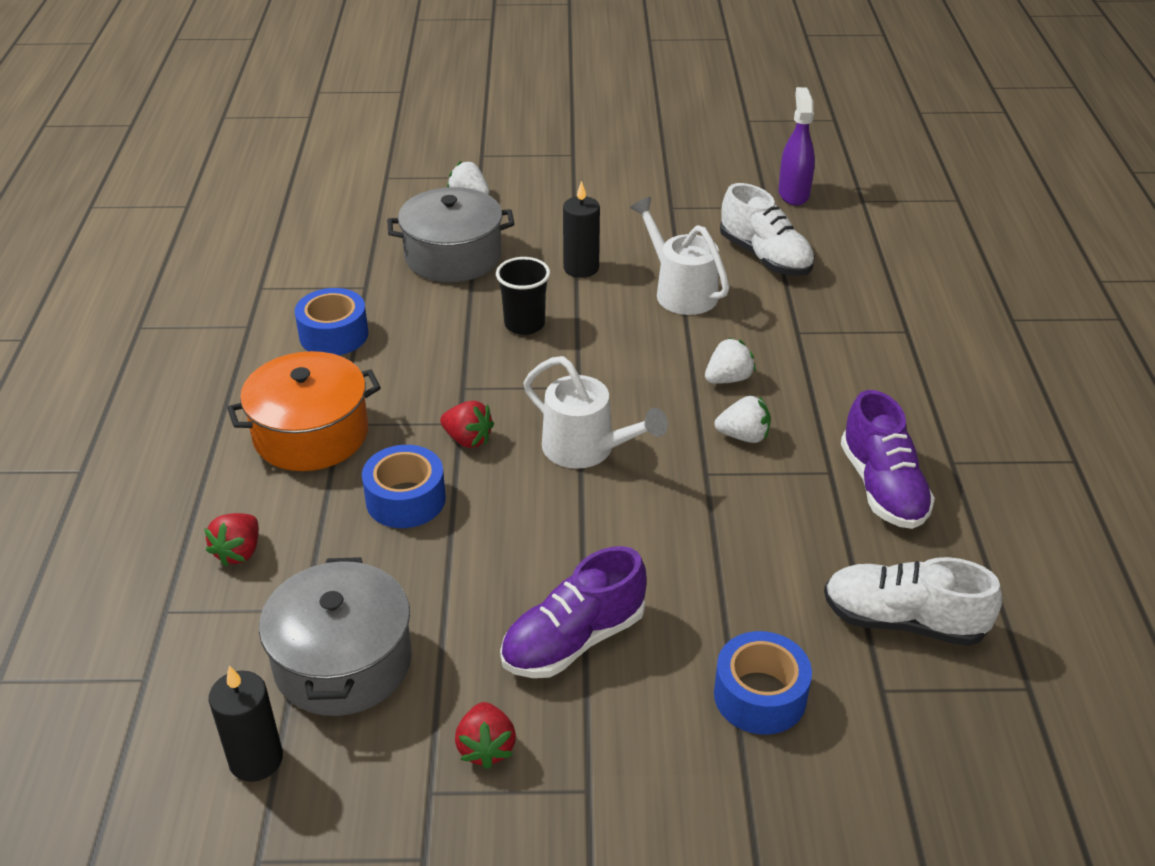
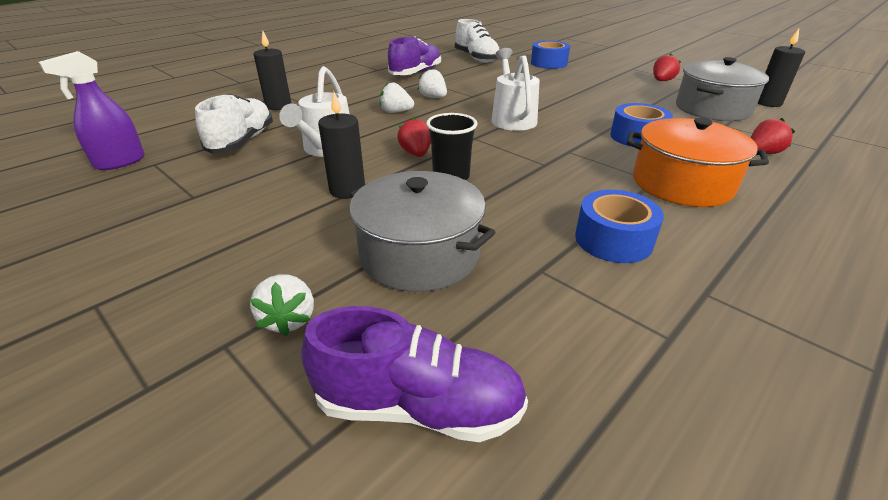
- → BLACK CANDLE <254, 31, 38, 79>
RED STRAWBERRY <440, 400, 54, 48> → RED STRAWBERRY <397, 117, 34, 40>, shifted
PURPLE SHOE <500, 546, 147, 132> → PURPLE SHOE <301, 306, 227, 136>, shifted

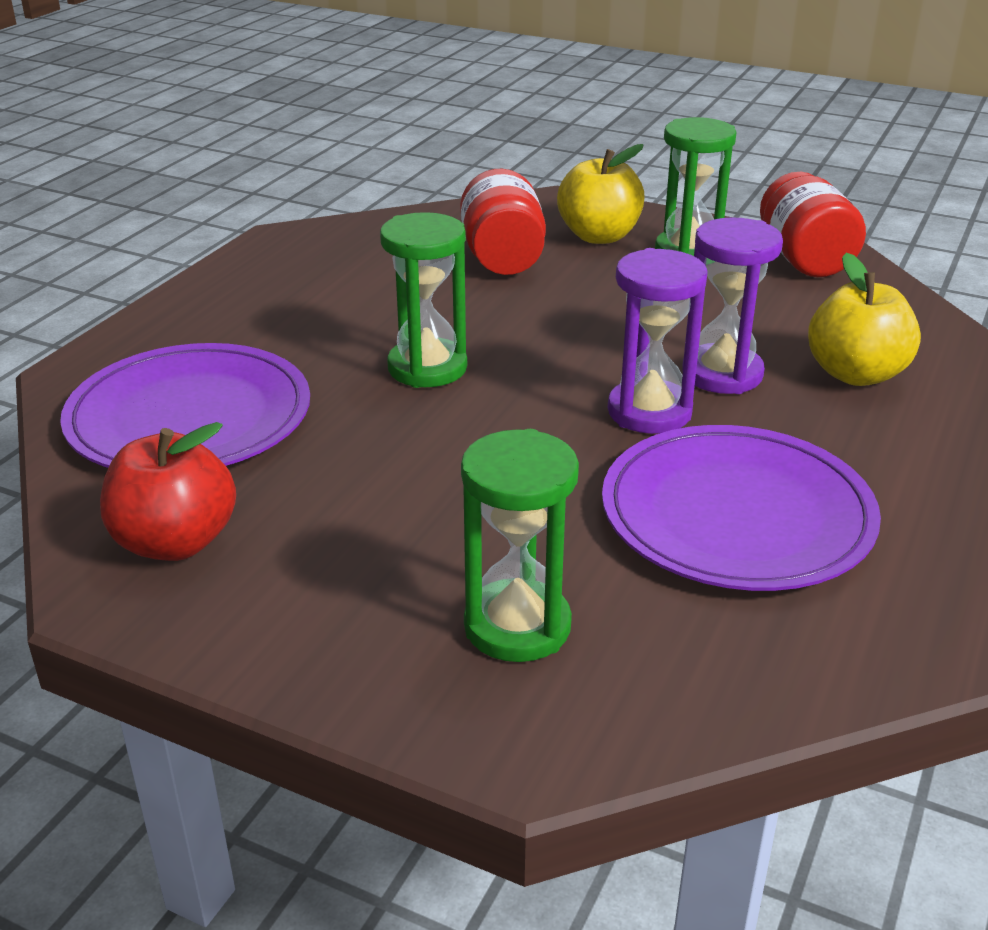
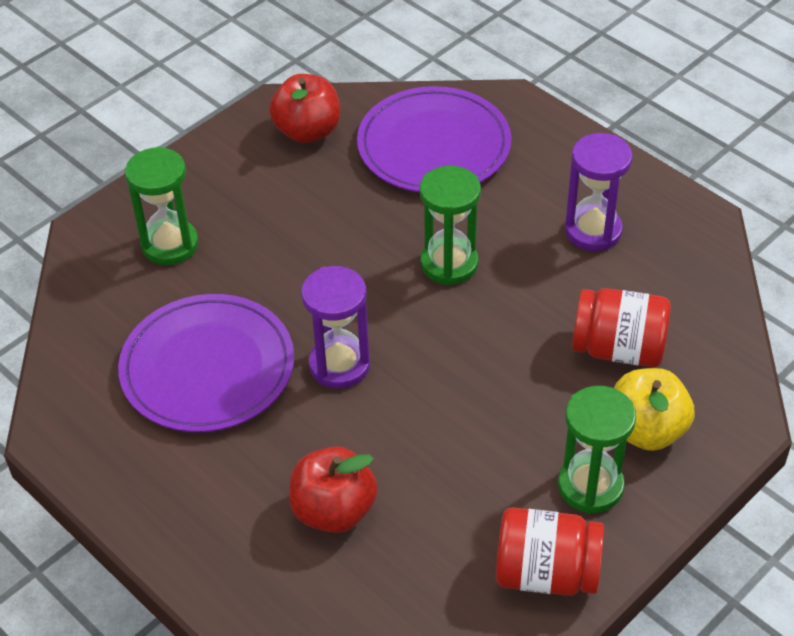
PURPLE HOURGLASS <682, 217, 101, 177> → PURPLE HOURGLASS <565, 133, 68, 118>, shifted
YELLOW APPLE <808, 252, 113, 134> → RED APPLE <289, 446, 88, 87>

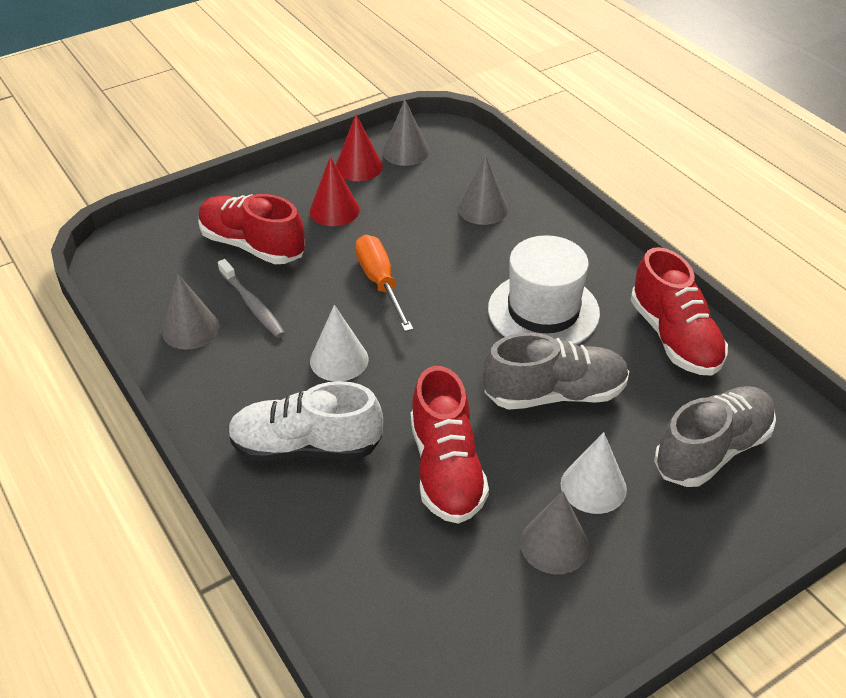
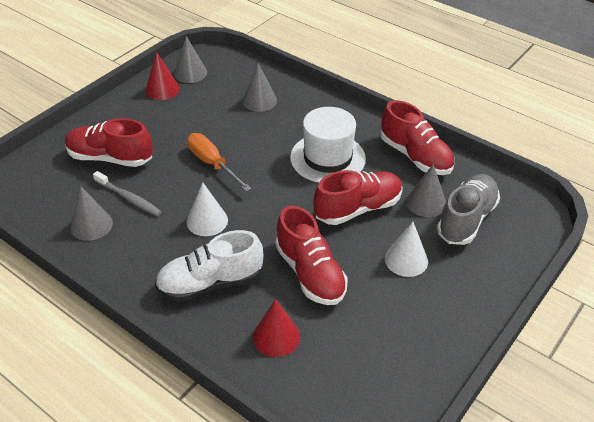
RED CONE <310, 157, 50, 69> → RED CONE <253, 299, 47, 58>, shifted
GREY CONE <520, 491, 69, 84> → GREY CONE <406, 164, 40, 53>, shifted
GREY SHOE <483, 333, 146, 77> → RED SHOE <313, 170, 90, 55>

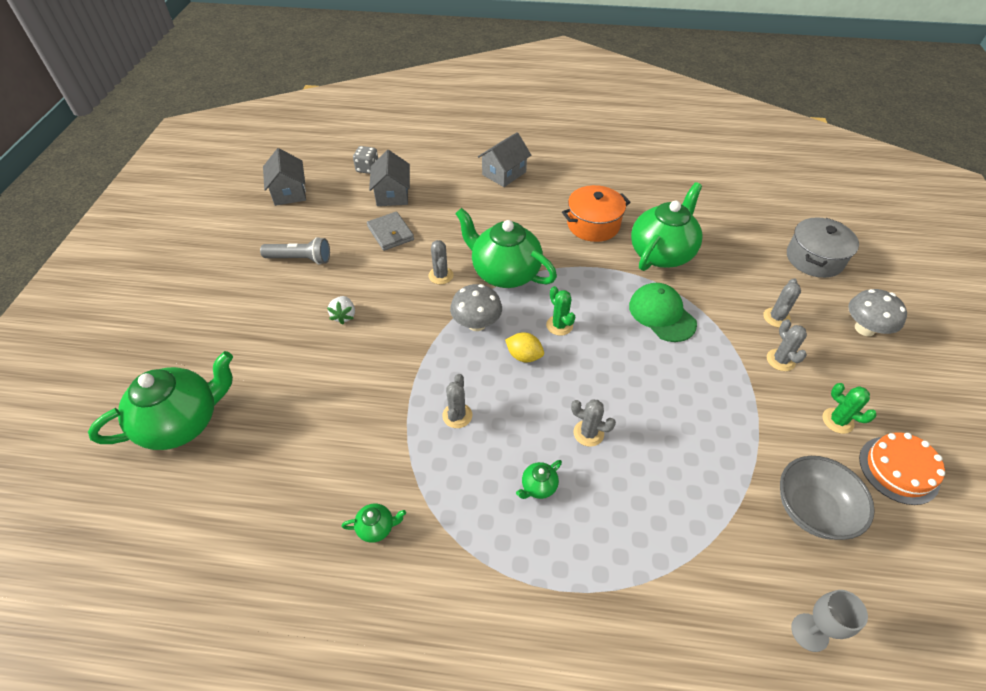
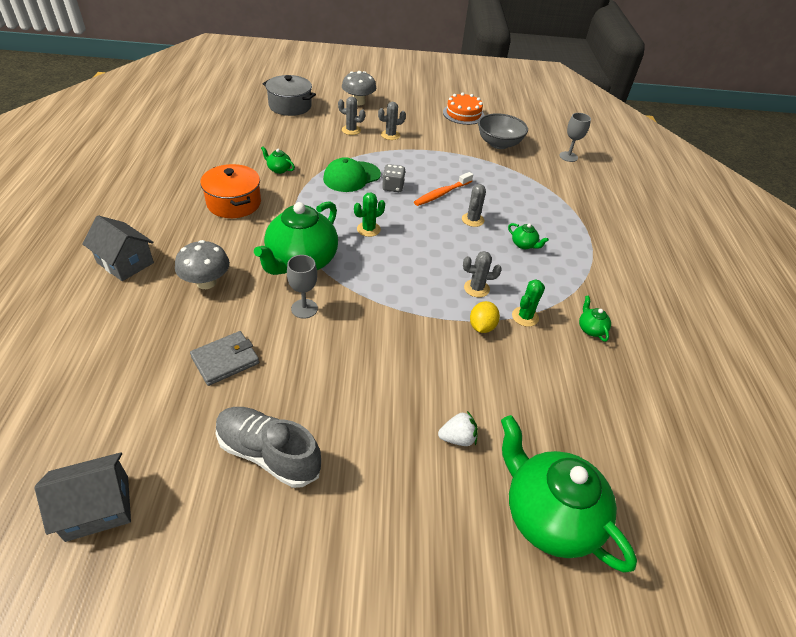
GREY HOUSE <369, 150, 41, 56> → -
- → ORANGE TOOTHBRUSH <414, 172, 59, 34>
WHITE STRAWBERRY <327, 296, 28, 29> → WHITE STRAWBERRY <438, 411, 40, 35>, shifted
GREY DICE <353, 146, 25, 28> → GREY DICE <382, 164, 23, 28>, shifted
GREY MUSHROOM <450, 284, 52, 47> → GREY MUSHROOM <175, 240, 55, 49>, shifted
YELLOW LEMON <505, 332, 39, 30> → YELLOW LEMON <470, 301, 30, 32>, shifted
GREEN CACTUS <822, 383, 55, 51> → GREEN CACTUS <512, 279, 33, 48>, shifted
GREY FLASHLIGHT <260, 237, 70, 28> → GREY SHOE <216, 407, 105, 81>
GREY CACTUS <428, 240, 25, 44> → GREY GOBLET <287, 255, 31, 64>
GREEN TEAPOT <631, 182, 72, 89> → GREEN TEAPOT <261, 146, 34, 28>, x0.40

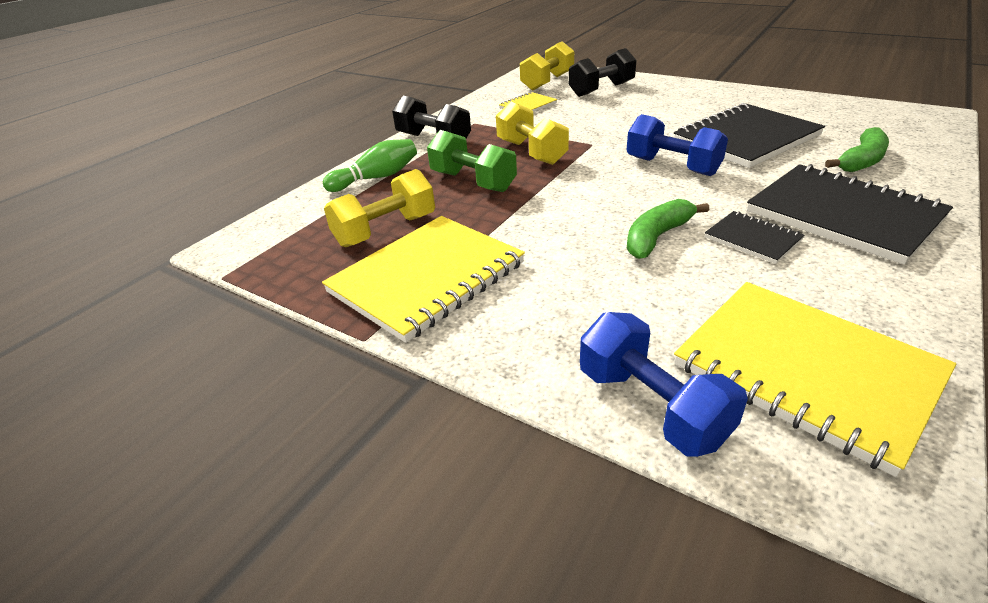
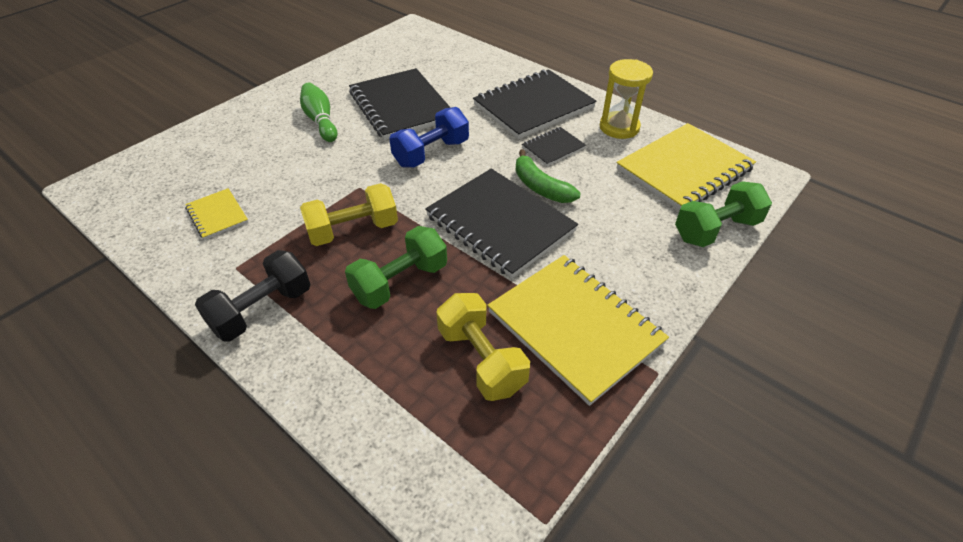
YELLOW DUMBBELL <520, 41, 54, 50> → -
BLACK DUMBBELL <569, 48, 68, 49> → -
GREEN BANANA <825, 127, 64, 45> → -
- → BLACK NOTEBOOK <425, 168, 153, 110>
- → YELLOW HOURGLASS <600, 59, 53, 80>
GREEN BOWLING PIN <323, 139, 94, 53> → GREEN BOWLING PIN <300, 83, 37, 59>, shifted
BLUE DUMBBELL <580, 312, 168, 145> → GREEN DUMBBELL <675, 181, 97, 66>

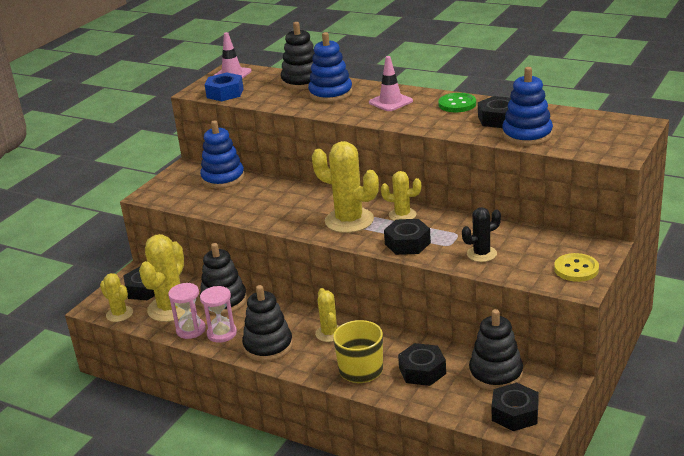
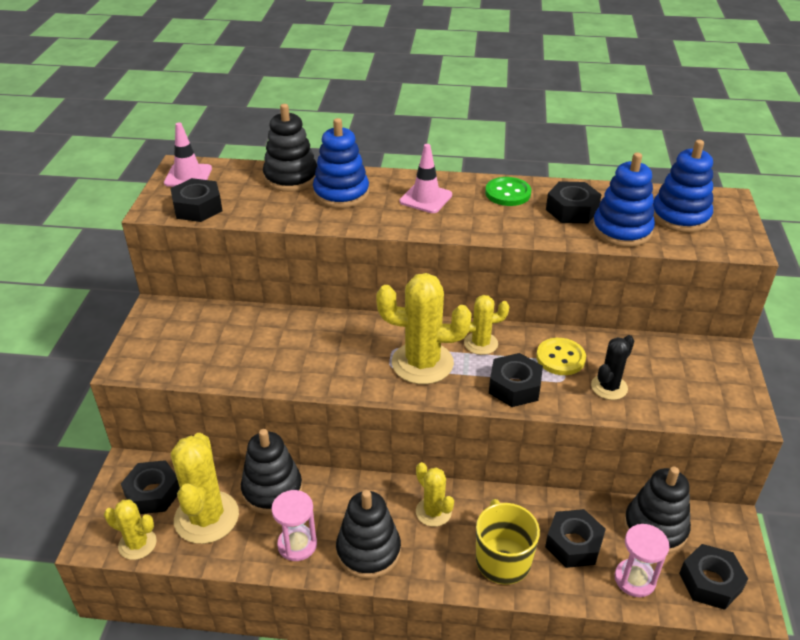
PINK HOURGLASS <168, 283, 38, 56> → PINK HOURGLASS <614, 524, 55, 73>, shifted
BLUE STACKING TOY <200, 120, 45, 69> → BLUE STACKING TOY <653, 140, 60, 92>, shifted
YELLOW BUTTON <554, 253, 45, 29> → YELLOW BUTTON <536, 338, 50, 37>, shifted
BLUE NUT <205, 73, 39, 28> → BLACK NUT <170, 178, 52, 44>

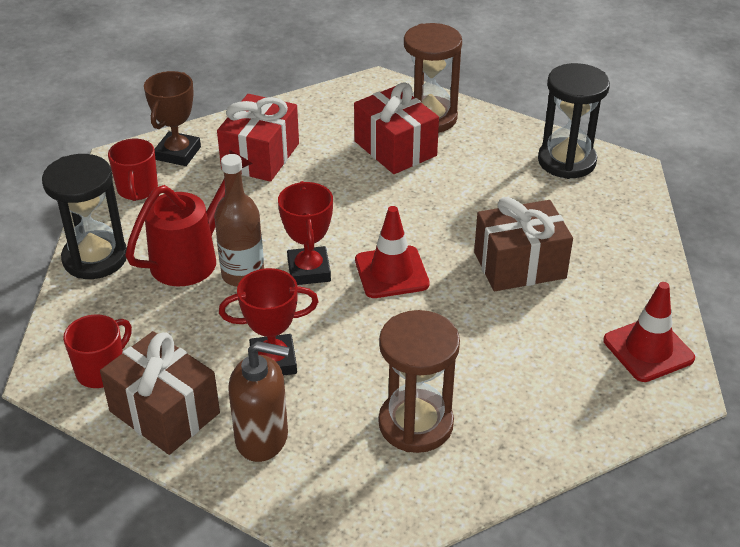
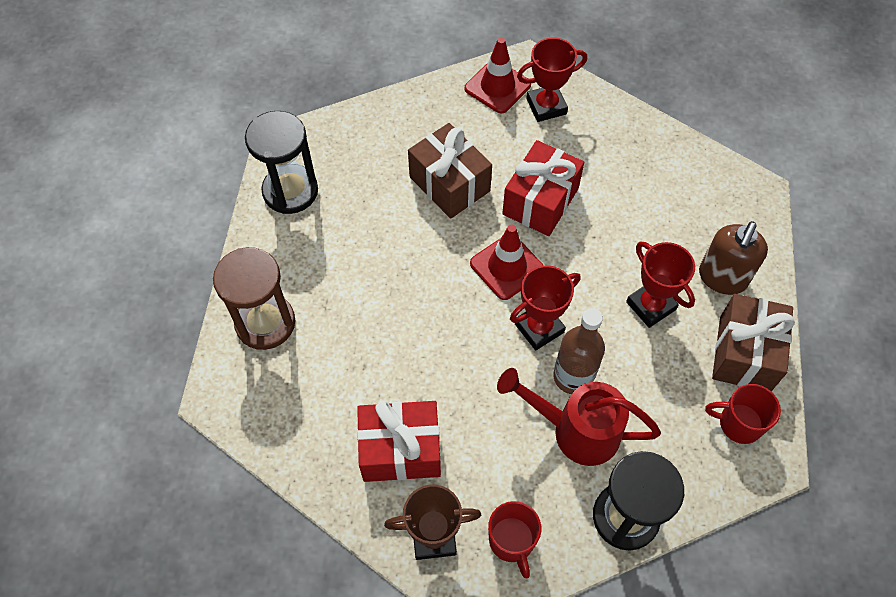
BROWN HOURGLASS <379, 310, 81, 143> → -
- → RED TROPHY <517, 38, 70, 84>
RED GIFT <354, 82, 85, 92> → RED GIFT <502, 140, 82, 96>, shifted
RED MUG <108, 139, 50, 62> → RED MUG <488, 501, 53, 78>, 105 degrees clockwise
BROWN SOAP DISPENSER <228, 341, 62, 121> → BROWN SOAP DISPENSER <699, 221, 69, 74>, 135 degrees counterclockwise

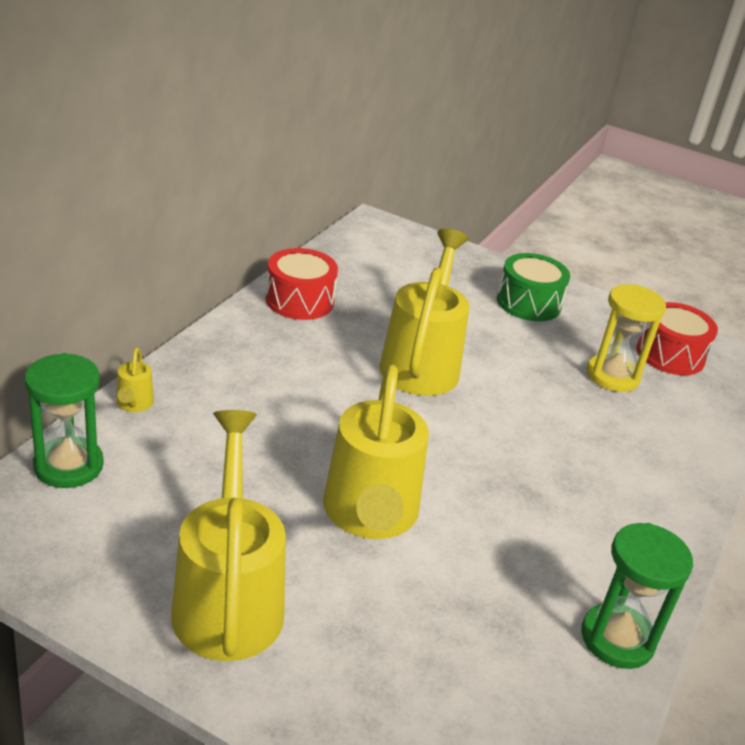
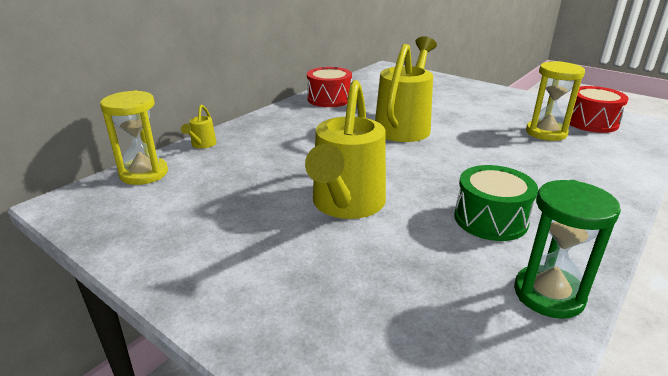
YELLOW WATERING CAN <171, 410, 115, 251> → -
GREEN DRUM <497, 253, 73, 68> → GREEN DRUM <454, 165, 84, 76>, shifted
GREEN HOURGLASS <24, 353, 80, 135> → YELLOW HOURGLASS <100, 90, 68, 95>

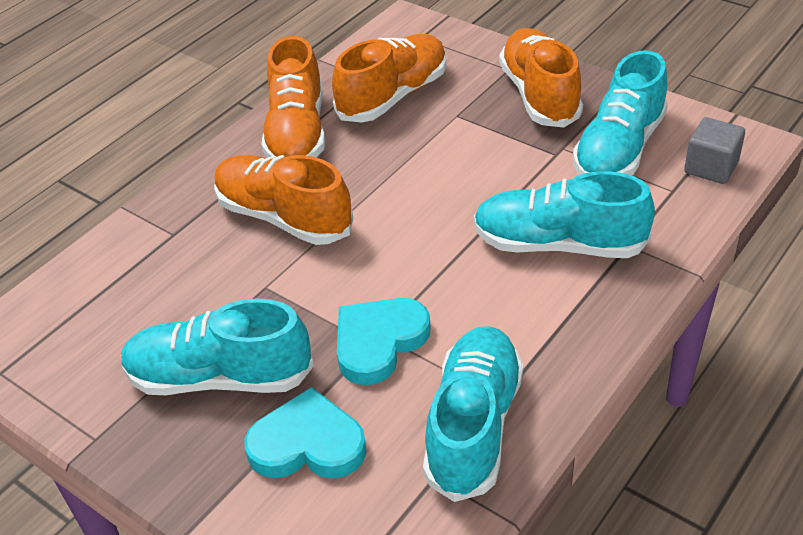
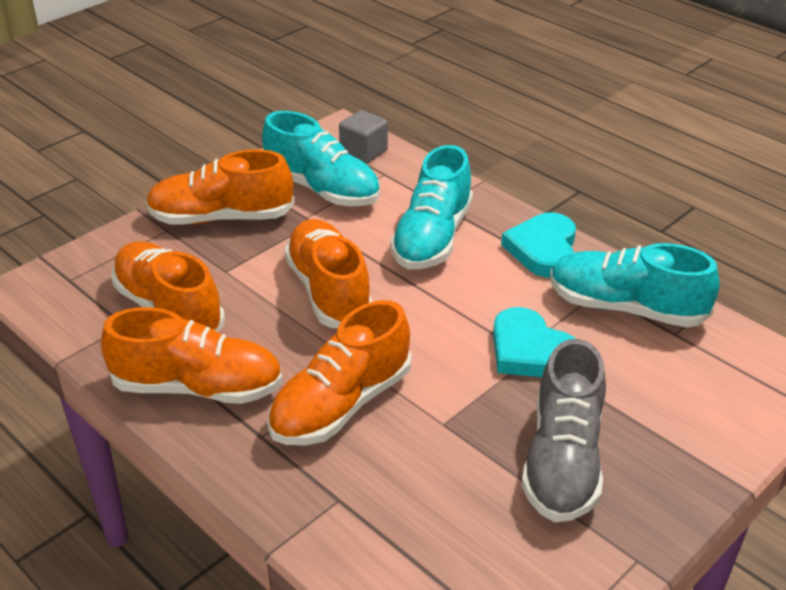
- → ORANGE SHOE <284, 219, 89, 109>
TURQUOISE HEART <244, 387, 123, 92> → TURQUOISE HEART <501, 213, 75, 65>, shifted
TURQUOISE SHOE <121, 298, 193, 97> → GREY SHOE <521, 339, 85, 183>

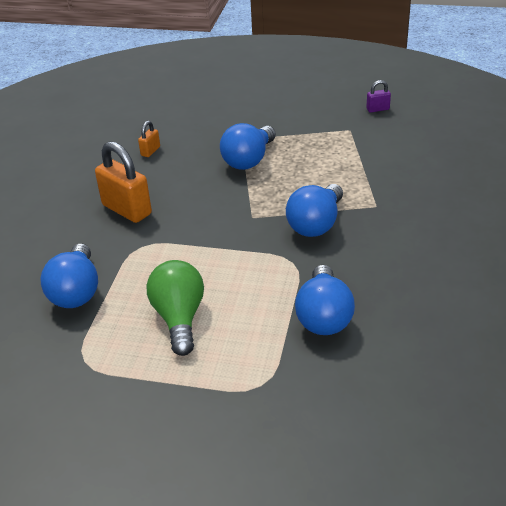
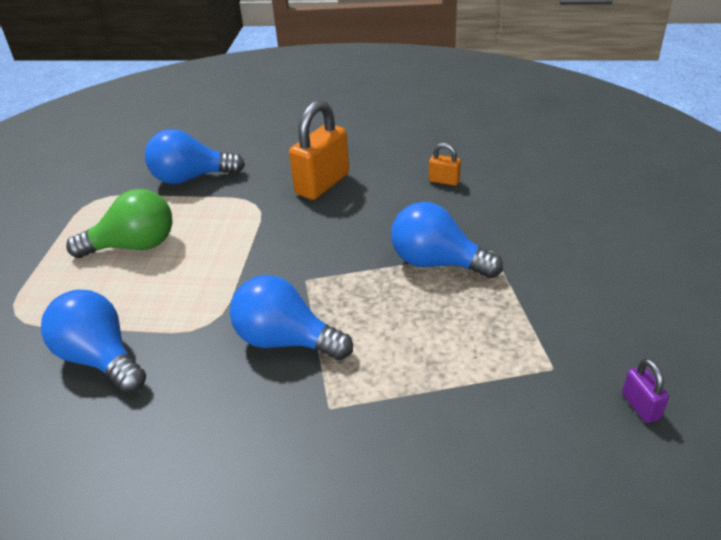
BLUE LIGHT BULB <295, 265, 60, 70> → BLUE LIGHT BULB <41, 290, 105, 103>, 45 degrees clockwise

